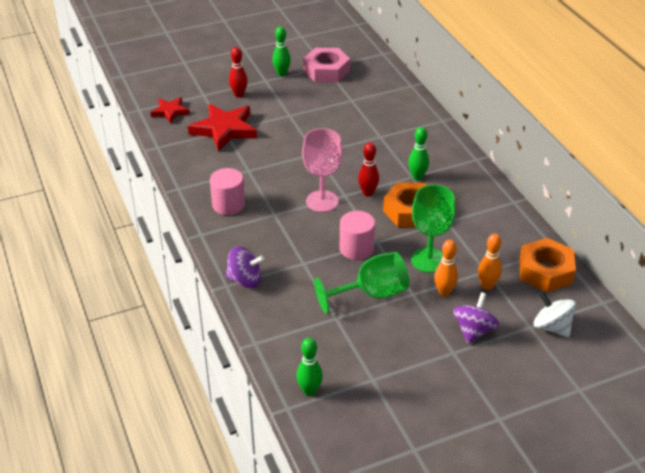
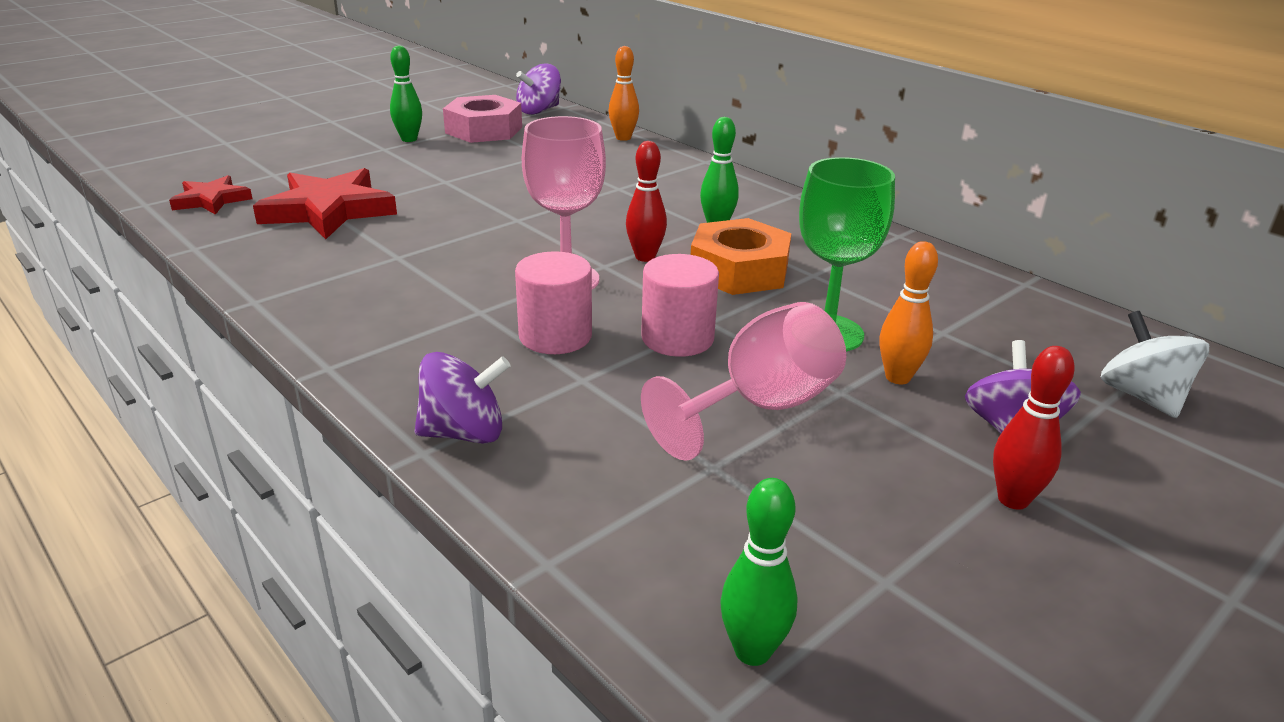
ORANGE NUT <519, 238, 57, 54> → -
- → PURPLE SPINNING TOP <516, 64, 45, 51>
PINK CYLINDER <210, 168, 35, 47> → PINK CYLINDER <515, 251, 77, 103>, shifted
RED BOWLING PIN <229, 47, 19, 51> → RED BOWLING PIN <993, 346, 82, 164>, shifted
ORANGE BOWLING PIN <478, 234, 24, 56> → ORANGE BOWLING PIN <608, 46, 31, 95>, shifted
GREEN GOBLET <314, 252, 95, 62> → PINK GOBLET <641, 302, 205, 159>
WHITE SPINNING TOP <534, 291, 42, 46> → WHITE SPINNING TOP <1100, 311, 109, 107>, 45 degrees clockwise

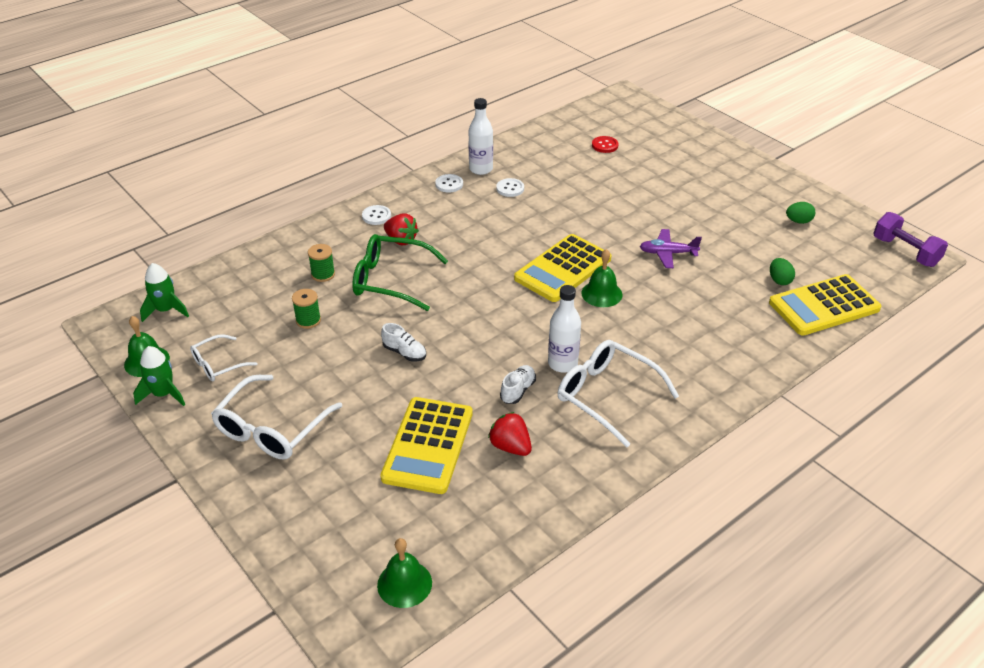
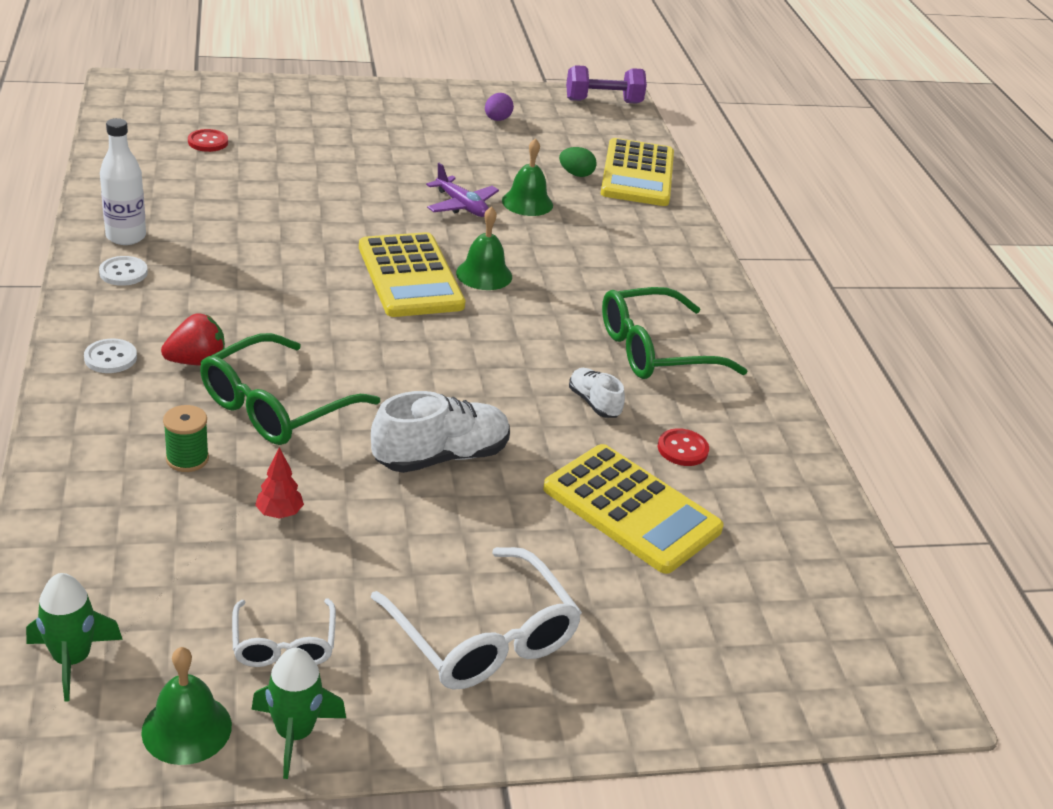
WHITE BUTTON <496, 178, 28, 19> → -
WHITE BOTTLE <548, 285, 33, 88> → -
GREEN BELL <377, 538, 55, 70> → GREEN BELL <502, 138, 51, 78>, shifted
GREEN SPOOL <292, 289, 29, 40> → RED TREE <255, 447, 49, 72>
RED STRAWBERRY <488, 412, 44, 44> → RED BUTTON <658, 428, 51, 38>
WHITE GLASSES <558, 340, 121, 107> → GREEN GLASSES <602, 287, 146, 92>
GREEN EGG <786, 202, 30, 22> → PURPLE EGG <485, 93, 29, 28>
PURPLE PLANE <640, 229, 62, 39> → PURPLE PLANE <426, 163, 73, 54>, 75 degrees counterclockwise
WHITE SHOE <381, 323, 45, 39> → WHITE SHOE <371, 391, 139, 82>, x1.81

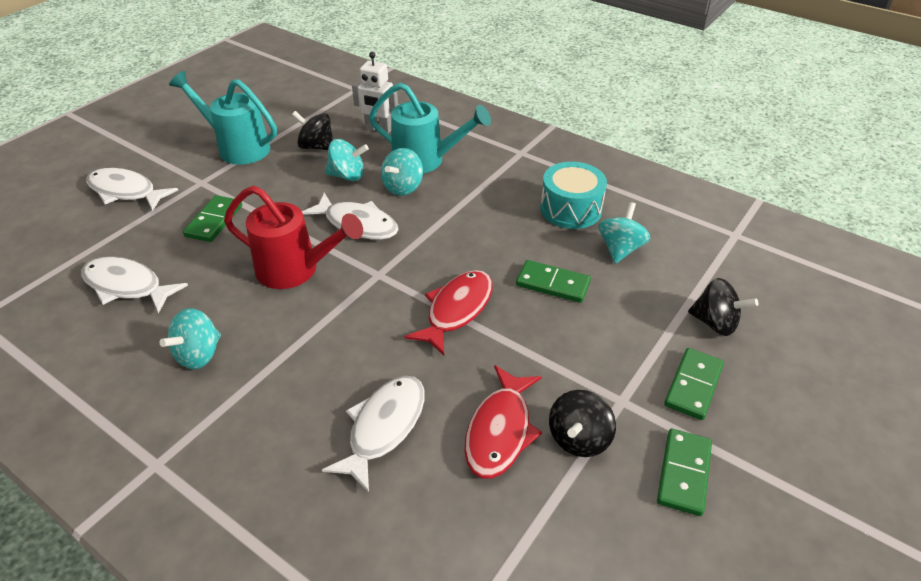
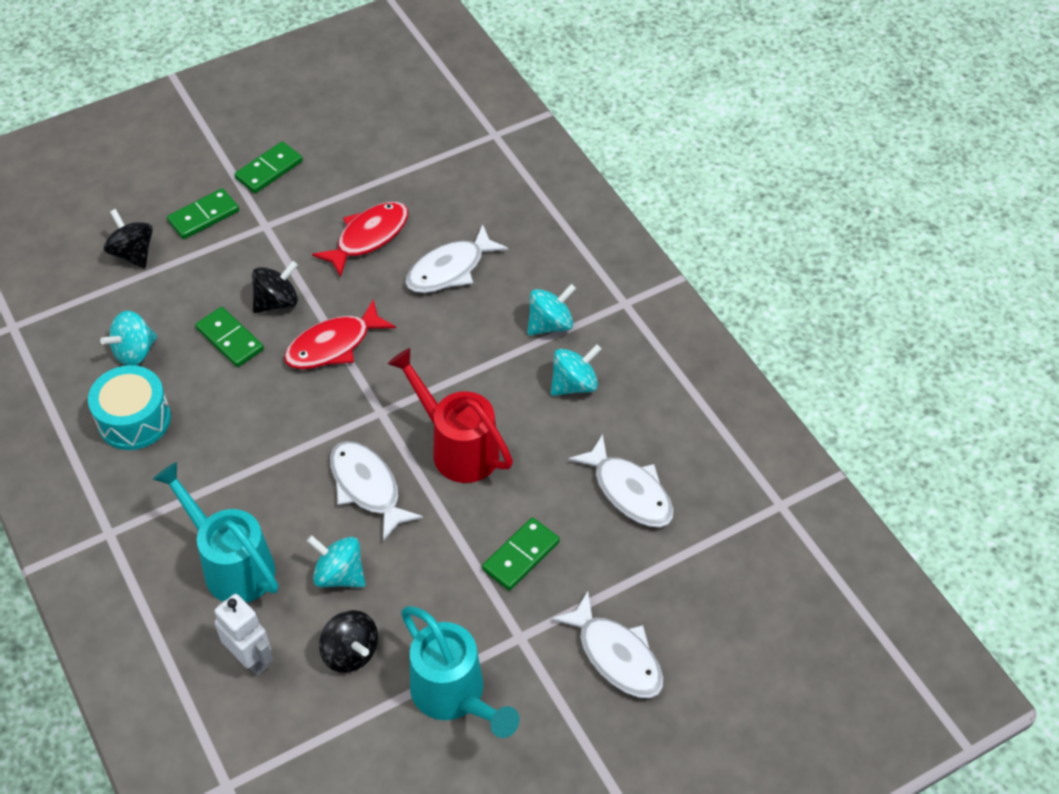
TURQUOISE SPINNING TOP <381, 148, 42, 48> → TURQUOISE SPINNING TOP <527, 284, 49, 51>, shifted
BLACK SPINNING TOP <549, 390, 67, 67> → BLACK SPINNING TOP <252, 261, 46, 52>, shifted

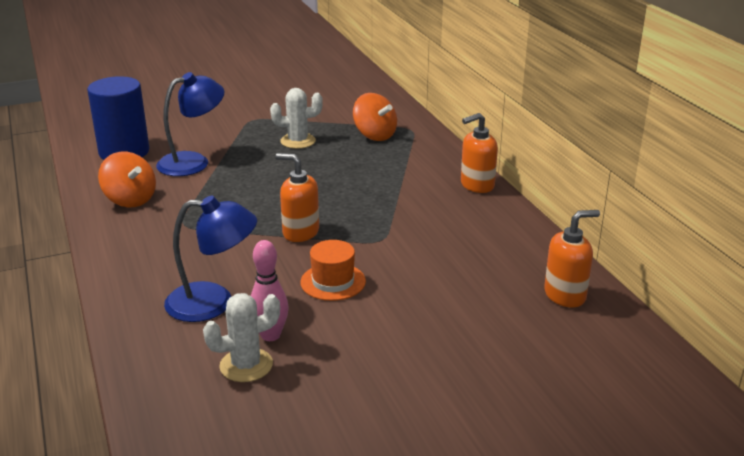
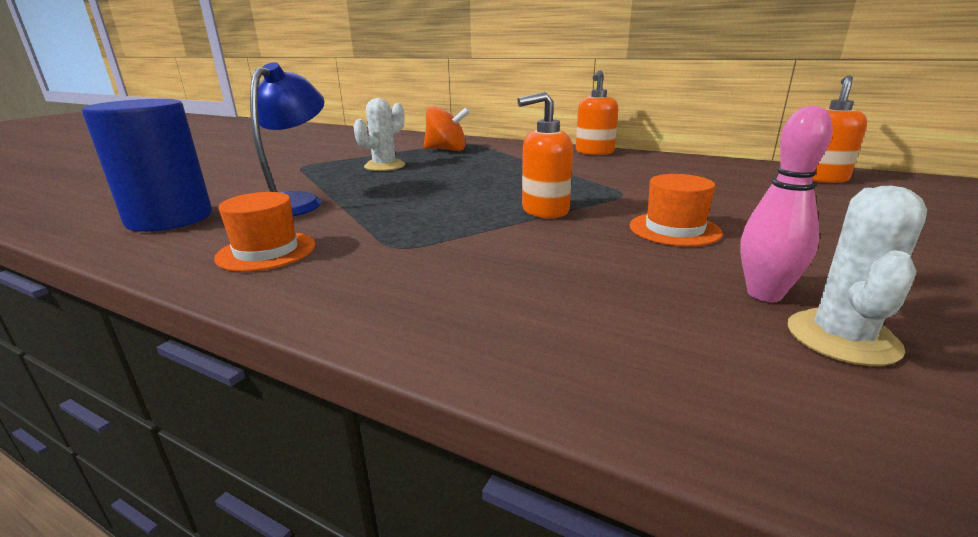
BLUE LAMP <164, 196, 93, 126> → -
ORANGE SPINNING TOP <98, 152, 58, 55> → ORANGE HAT <214, 192, 102, 80>

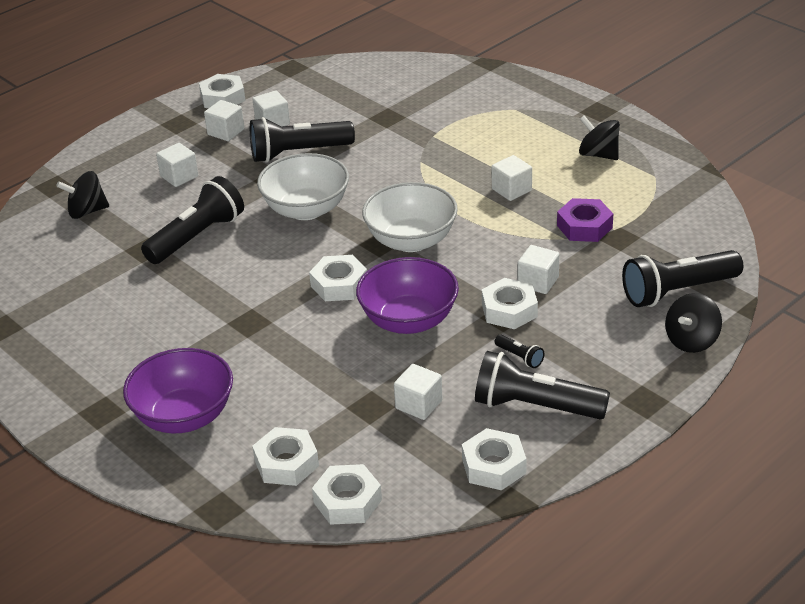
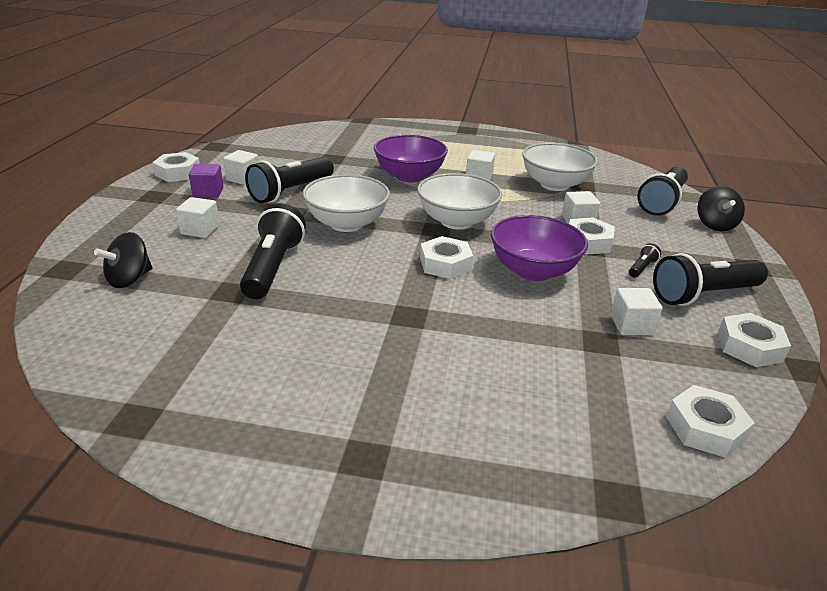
WHITE NUT <252, 427, 67, 59> → -
BLACK SPINNING TOP <579, 115, 41, 45> → -
PURPLE BOWL <123, 348, 110, 85> → PURPLE BOWL <374, 135, 74, 48>, shifted
PURPLE NUT <557, 198, 56, 44> → WHITE BOWL <522, 143, 76, 48>
WHITE CUBE <204, 100, 40, 41> → PURPLE CUBE <189, 164, 34, 34>
BLACK FLASHLIGHT <495, 334, 49, 34> → BLACK FLASHLIGHT <629, 243, 32, 34>, 60 degrees counterclockwise

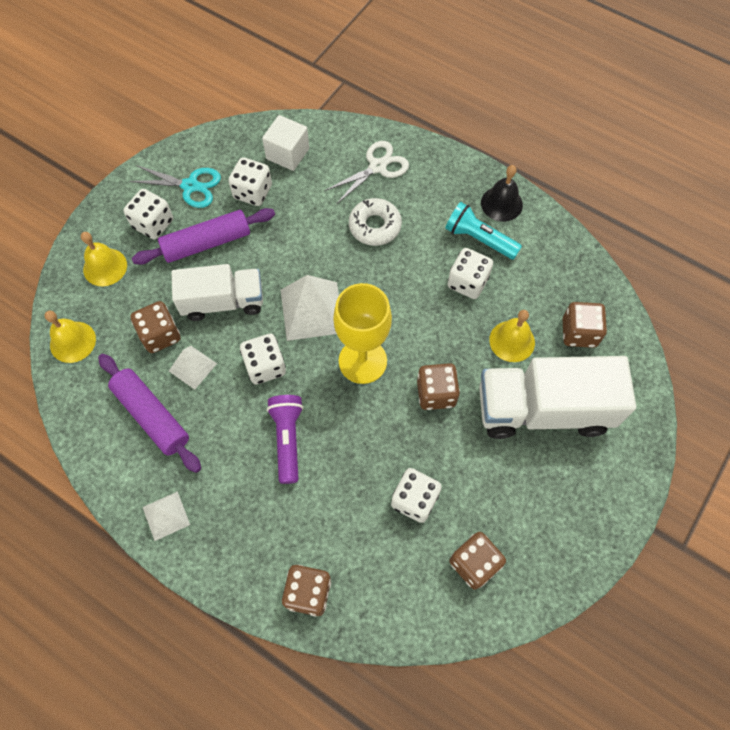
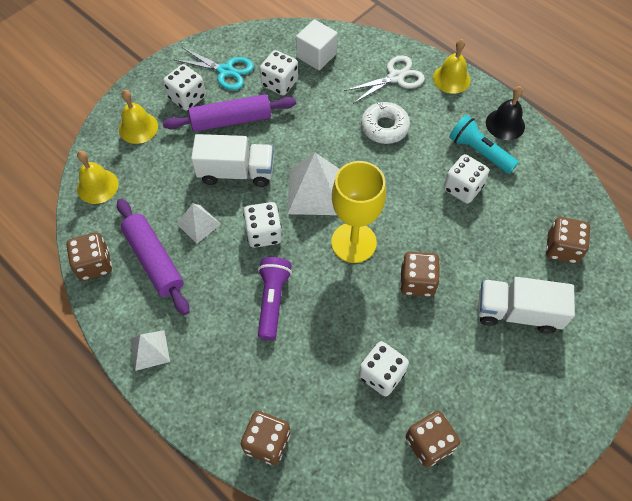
BROWN DICE <130, 301, 50, 52> → BROWN DICE <66, 232, 46, 49>, shifted
YELLOW BELL <489, 310, 46, 52> → YELLOW BELL <433, 39, 38, 55>, shifted
WHITE TRUCK <479, 356, 157, 83> → WHITE TRUCK <478, 277, 97, 57>, x0.66

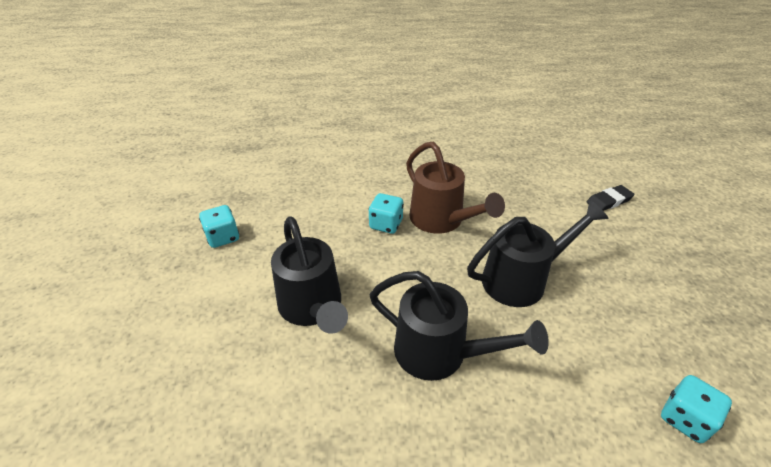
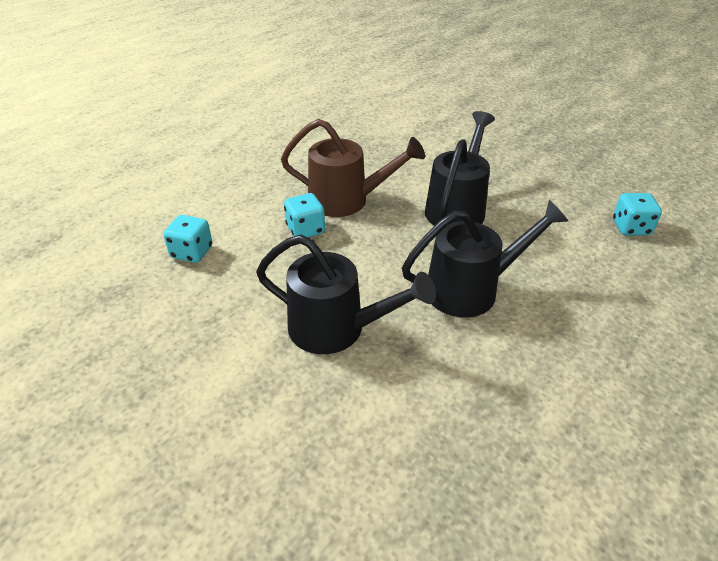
BLACK ERASER <586, 185, 48, 26> → -
TURQUOISE DICE <199, 205, 40, 43> → TURQUOISE DICE <163, 215, 49, 48>, shifted

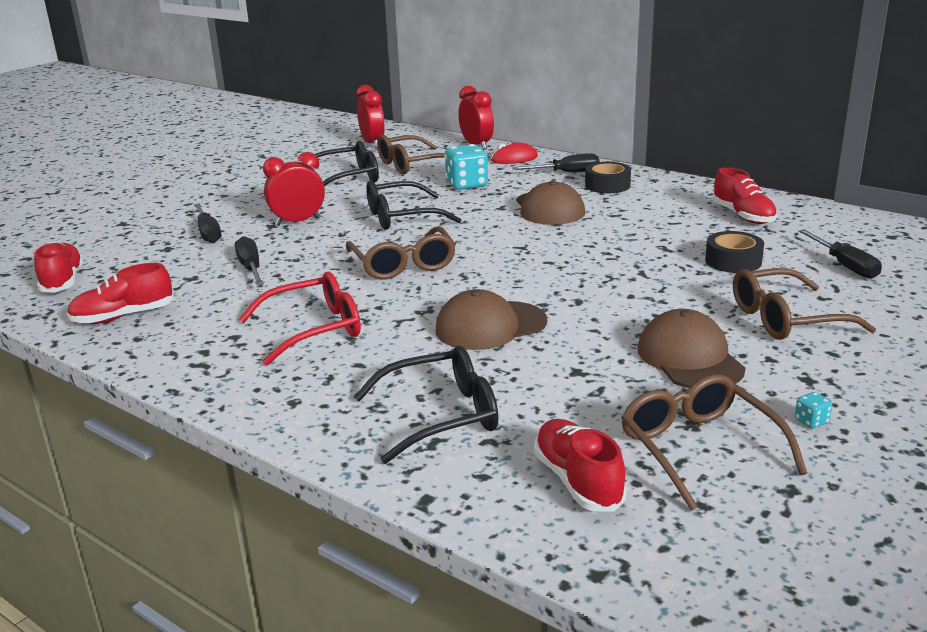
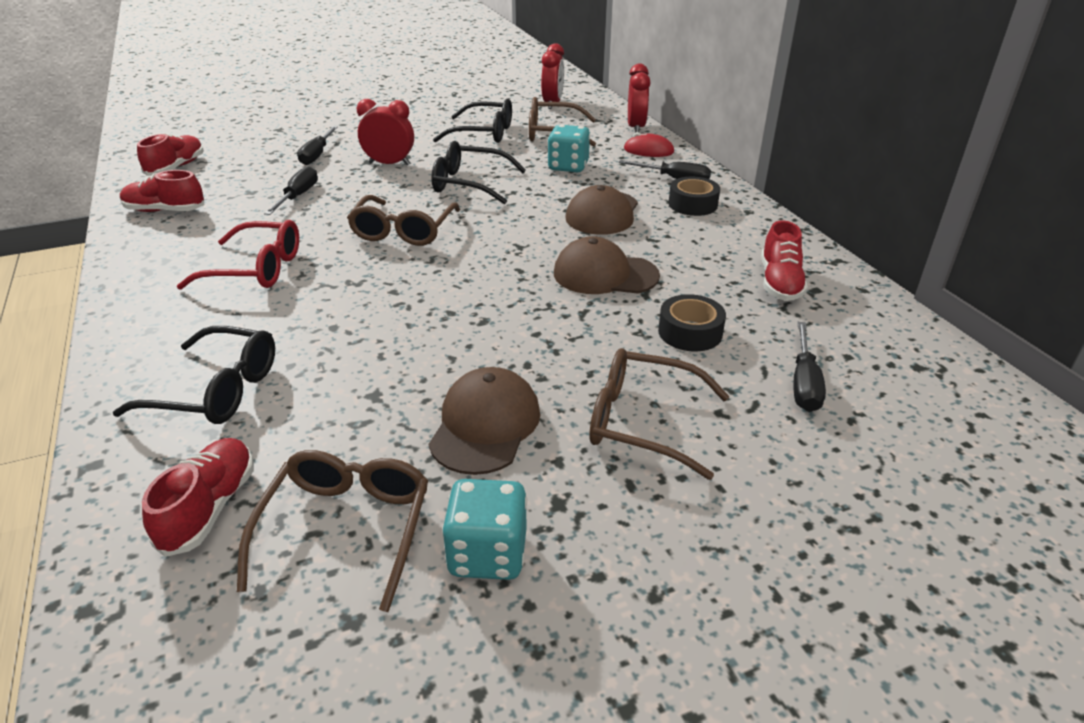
BROWN CAP <435, 289, 112, 61> → BROWN CAP <554, 236, 106, 58>, shifted
TURQUOISE DICE <795, 392, 37, 36> → TURQUOISE DICE <442, 479, 85, 101>, x2.37

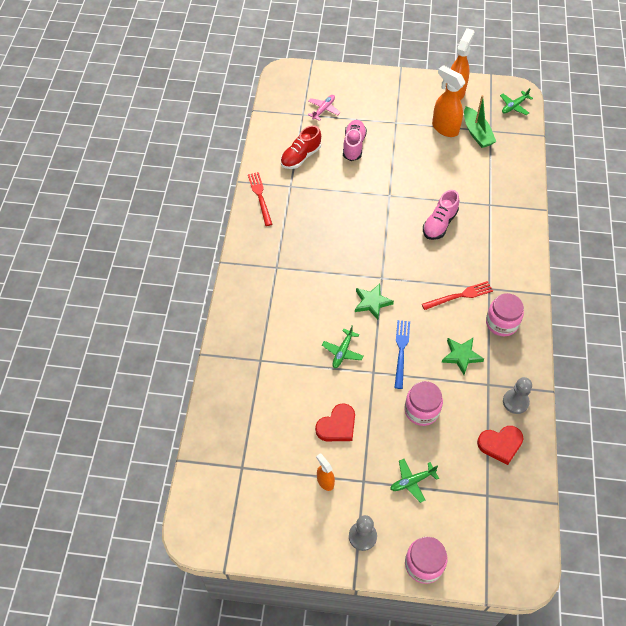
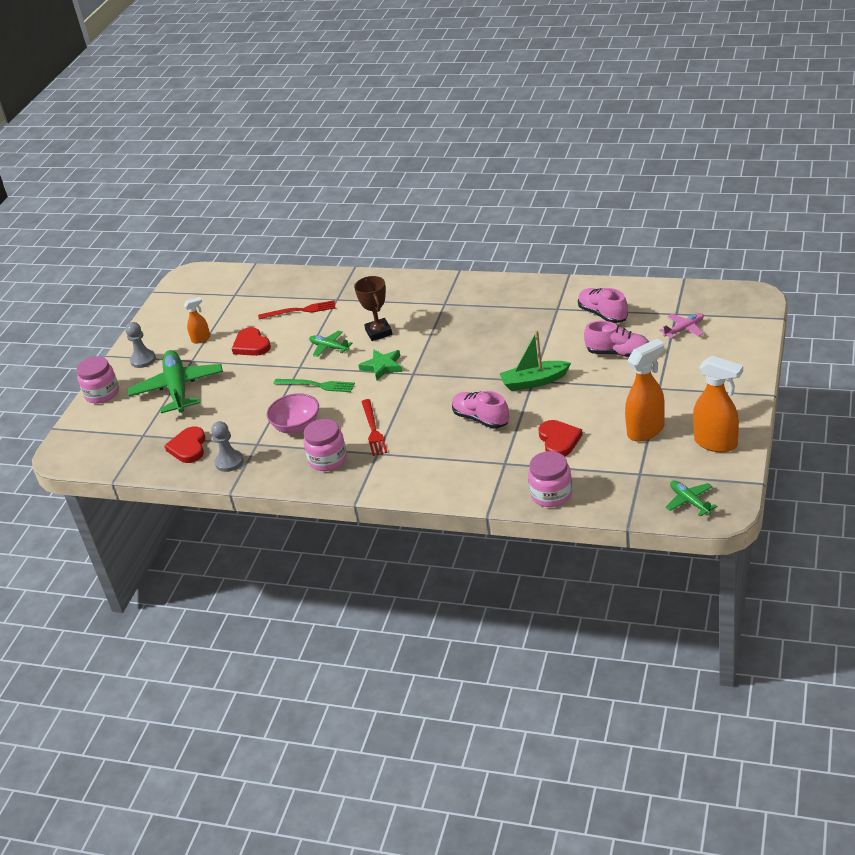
- → BROWN TROPHY <354, 276, 38, 65>
- → RED HEART <538, 420, 45, 37>
RED FORK <248, 172, 24, 54> → RED FORK <258, 300, 77, 19>, shifted
PINK JAR <405, 381, 38, 45> → PINK JAR <528, 451, 44, 56>, shifted
GREEN BOAT <464, 95, 32, 53> → GREEN BOAT <500, 331, 71, 60>, shifted
GREEN STAR <441, 338, 43, 37> → PINK BOWL <266, 393, 53, 41>
RED SHOE <281, 125, 40, 44> → PINK SHOE <578, 288, 50, 35>
BLUE FORK <394, 320, 16, 69> → GREEN FORK <274, 379, 81, 13>
PINK PLANE <308, 95, 33, 26> → PINK PLANE <659, 313, 45, 26>, 75 degrees counterclockwise
GREEN PLANE <390, 459, 49, 44> → GREEN PLANE <128, 350, 95, 63>, x2.09

